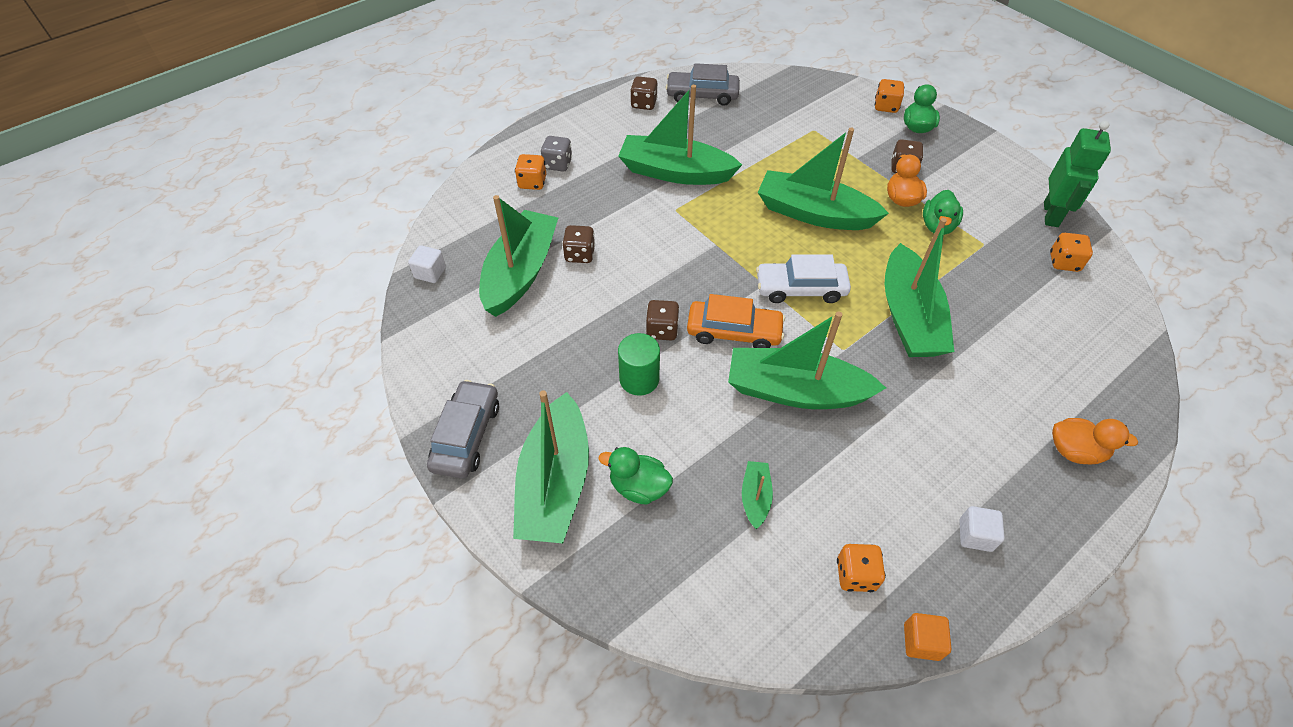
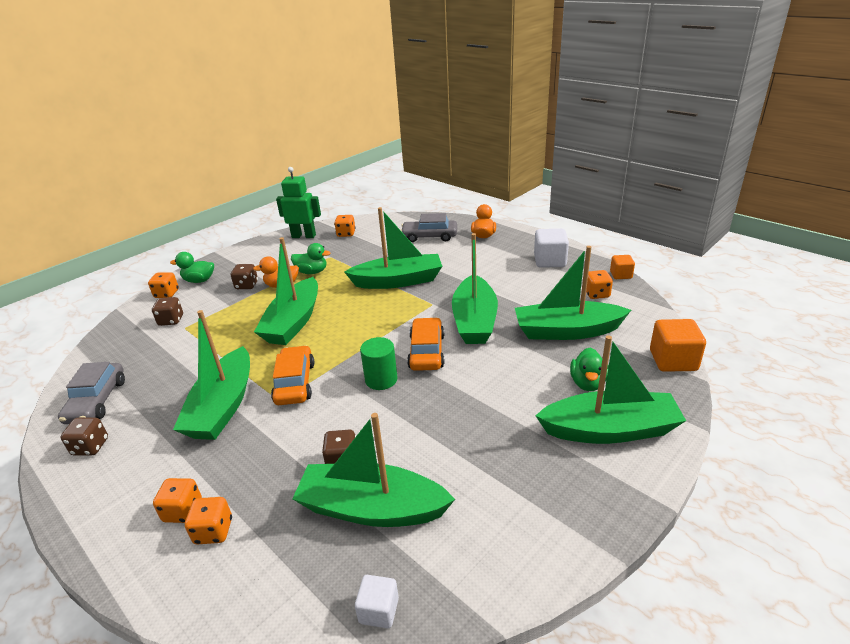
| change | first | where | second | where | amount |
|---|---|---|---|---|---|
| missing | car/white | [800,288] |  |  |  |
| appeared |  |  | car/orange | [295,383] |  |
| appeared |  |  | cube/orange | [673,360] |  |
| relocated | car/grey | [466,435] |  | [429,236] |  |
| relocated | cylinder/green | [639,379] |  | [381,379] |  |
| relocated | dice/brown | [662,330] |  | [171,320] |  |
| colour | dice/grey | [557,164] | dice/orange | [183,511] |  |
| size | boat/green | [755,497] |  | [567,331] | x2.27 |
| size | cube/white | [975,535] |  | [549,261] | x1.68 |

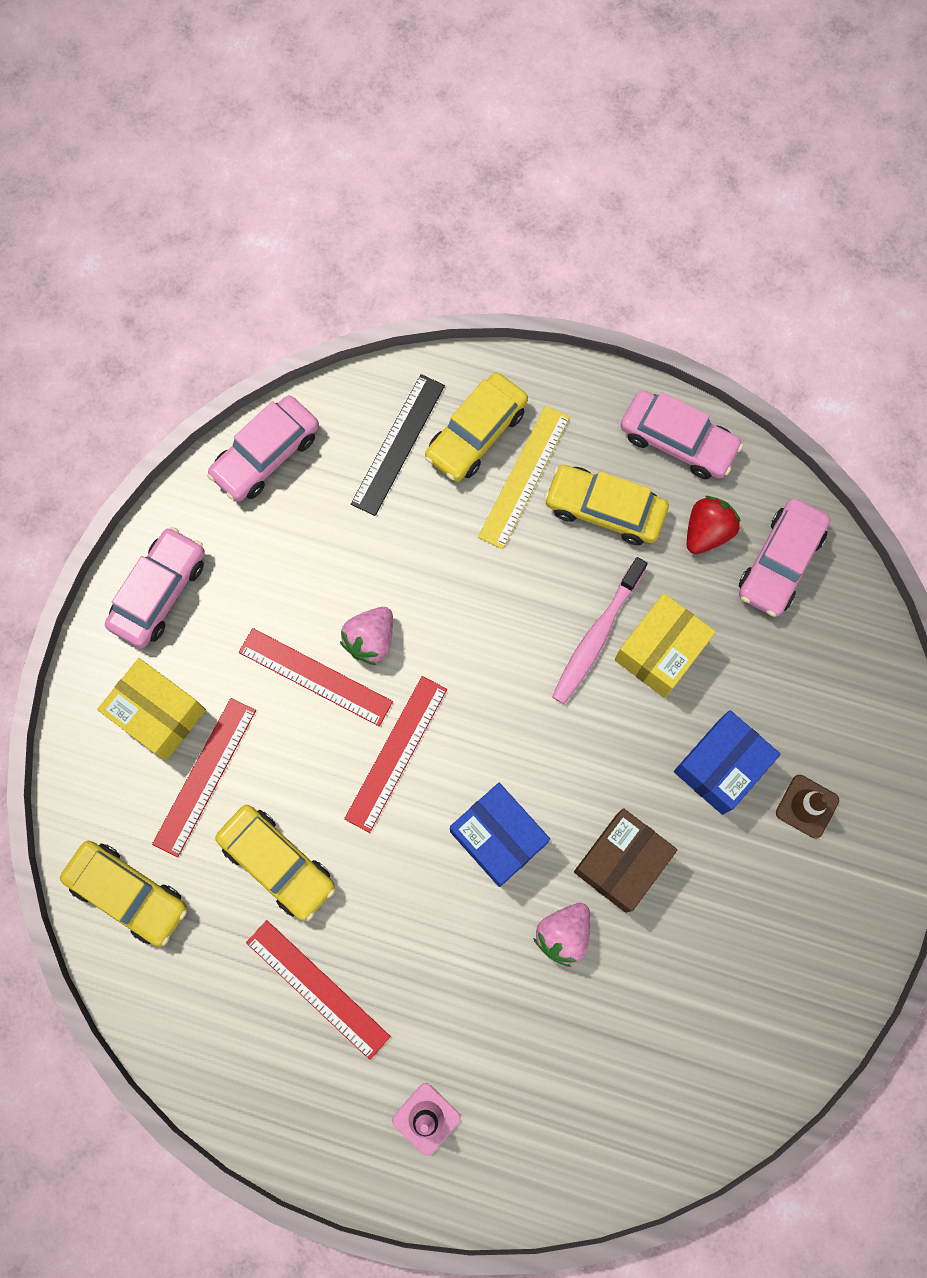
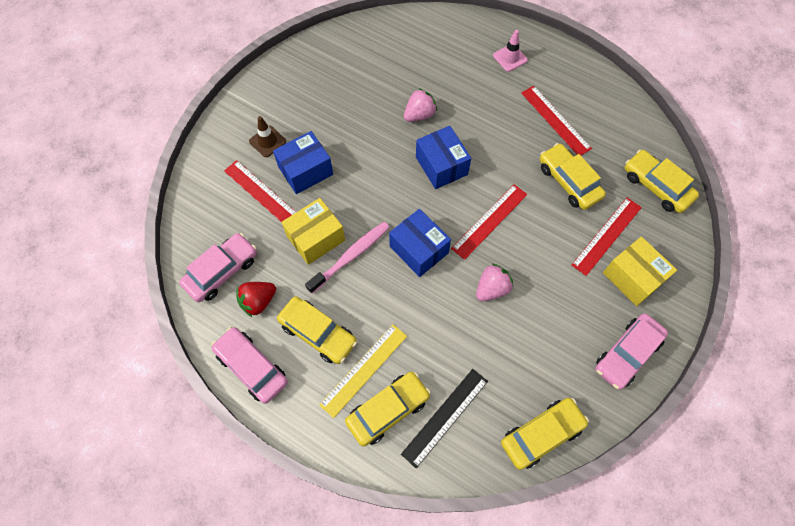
| change | first | where | second | where | amount |
|---|---|---|---|---|---|
| missing | box/brown | [621,862] |  |  |  |
| appeared |  |  | box/blue | [419,249] |  |
| relocated | ruler/red | [315,677] |  | [262,194] |  |
| colour | car/pink | [266,455] | car/yellow | [541,434] |  |

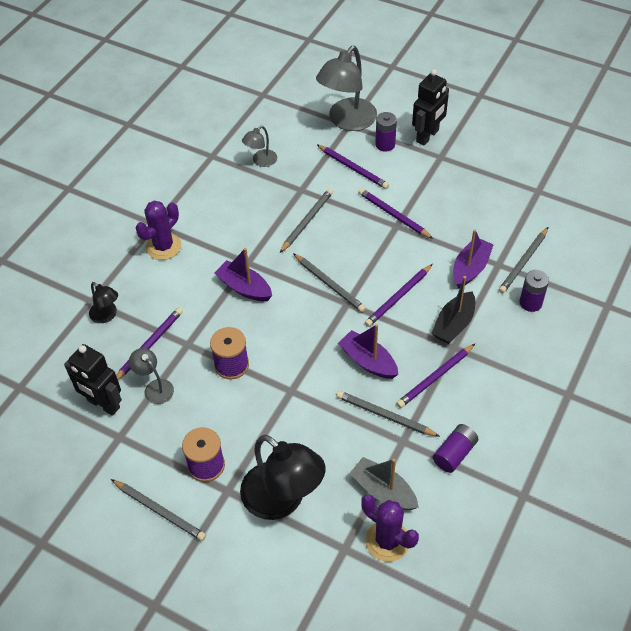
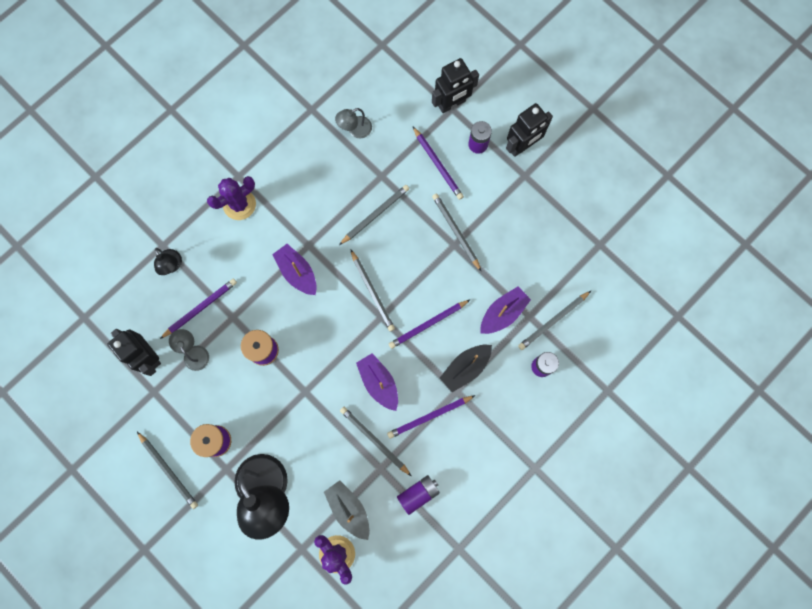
| change | first | where | second | where | amount |
|---|---|---|---|---|---|
| exchanged | lamp/grey | [347,121] | robot/black | [452,104] |  |
| colour | pencil/purple | [393,215] | pencil/grey | [456,232] |  |

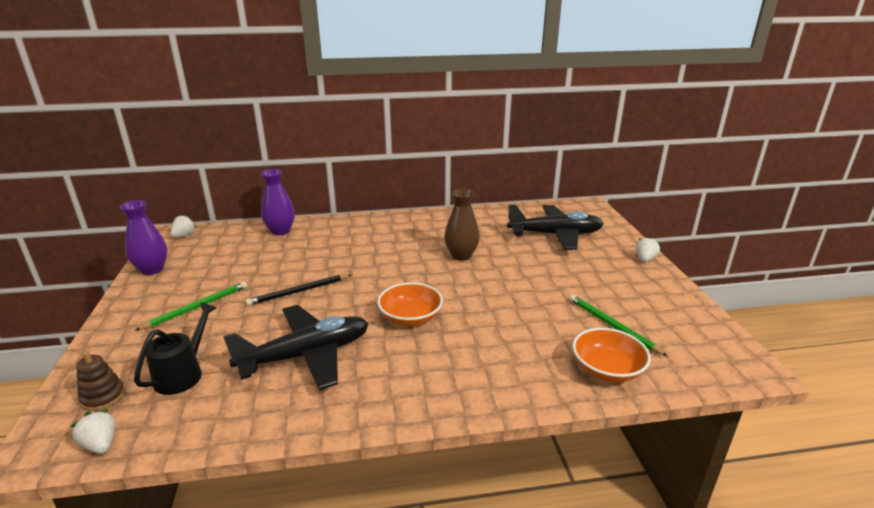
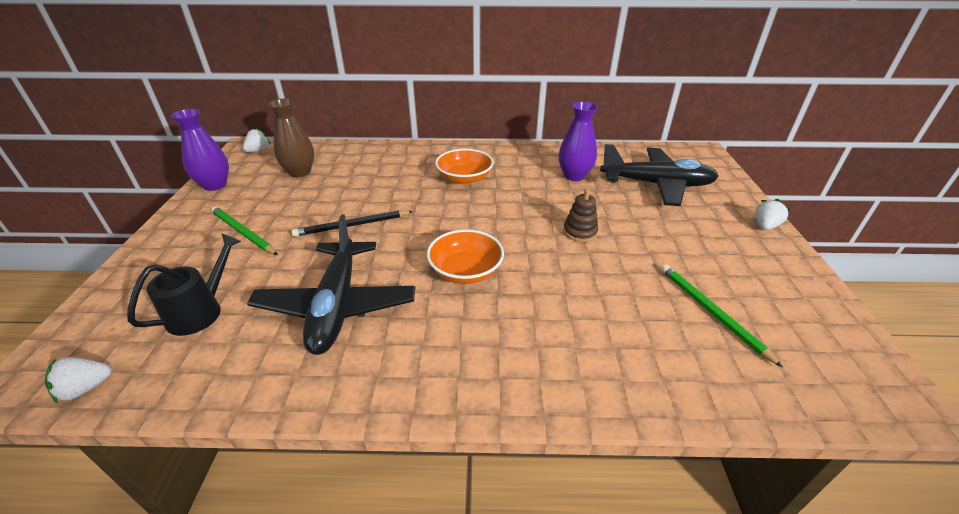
| change | first | where | second | where | amount |
|---|---|---|---|---|---|
| relocated | stacking toy/brown | [103,397] |  | [580,232] |  |
| relocated | vase/purple | [280,231] |  | [574,176] |  |
| relocated | vase/brown | [461,255] |  | [300,172] |  |
| relocated | bowl/orange | [607,369] |  | [464,178] |  |
| spun | strawberry/white | [100,444] |  | [85,388] | 90 degrees counterclockwise |
| spun | pencil/green | [197,307] |  | [243,232] | 105 degrees counterclockwise |
| spun | plane/black | [306,355] |  | [337,305] | 105 degrees clockwise |

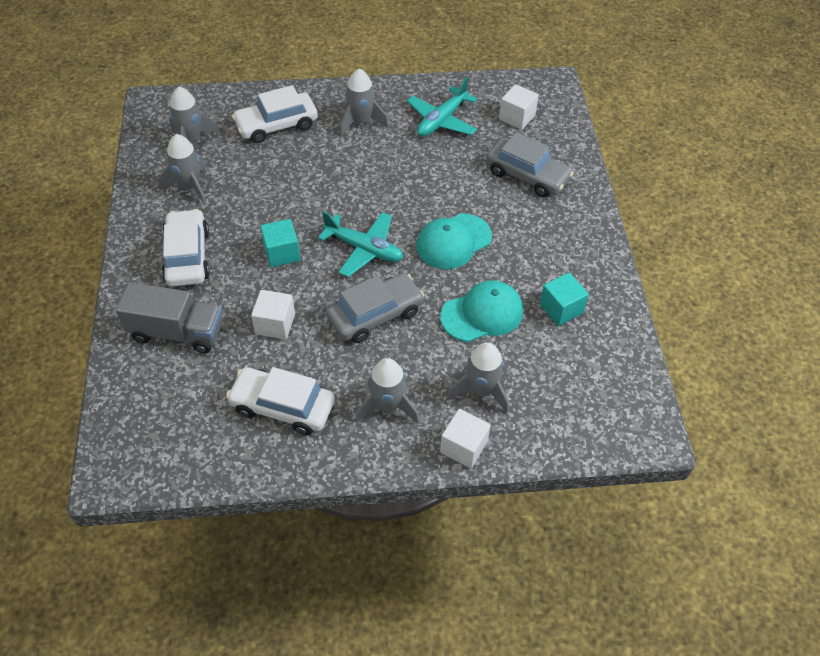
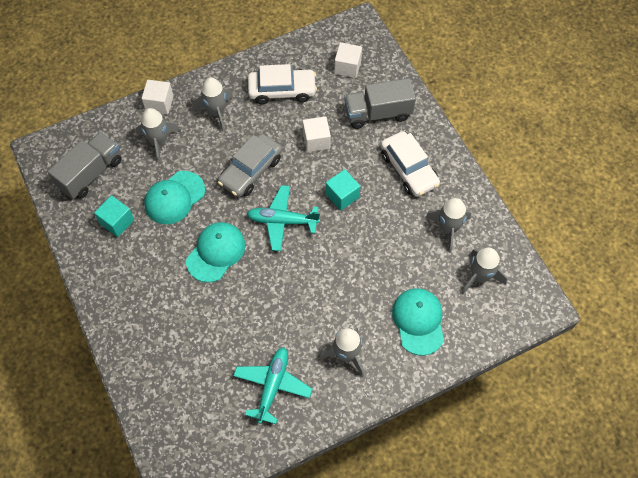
| change | first | where | second | where | amount |
|---|---|---|---|---|---|
| missing | car/grey | [527,175] |  |  |  |
| appeared |  |  | truck/grey | [90,173] |  |
| relocated | cube/white | [517,117] |  | [347,67] |  |
| exchanged | car/white | [276,125] | cap/turquoise | [418,321] |  |

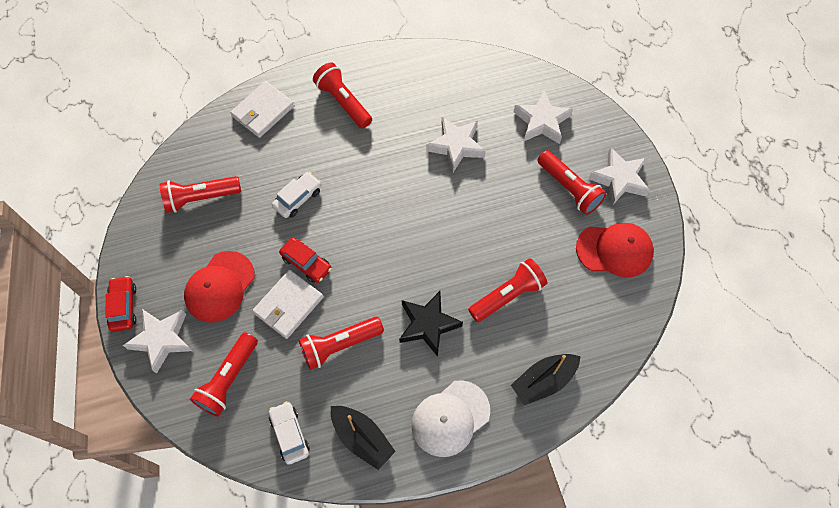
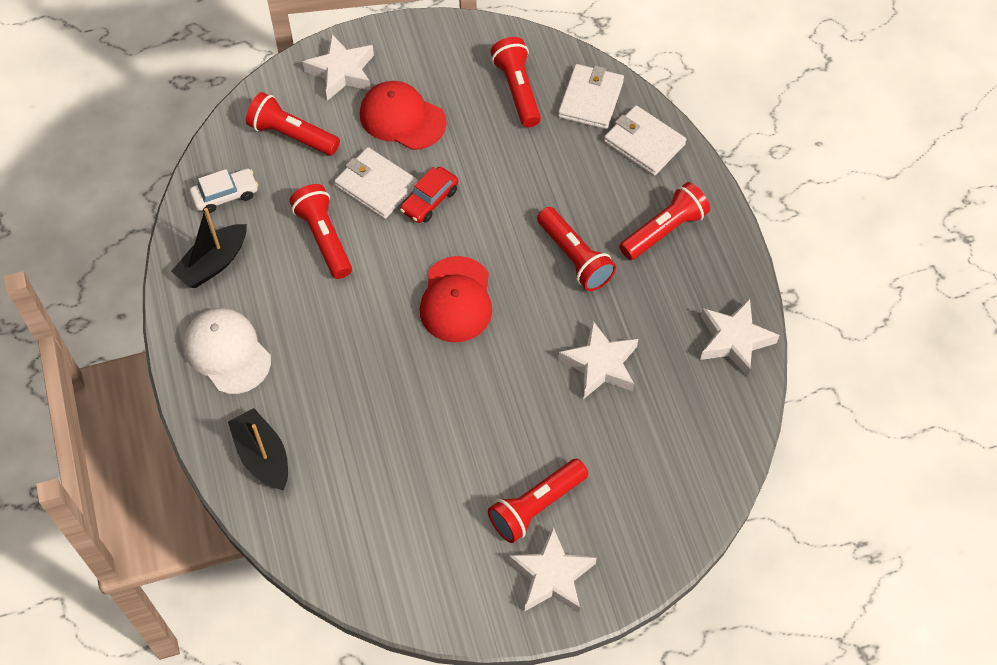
| change | first | where | second | where | amount |
|---|---|---|---|---|---|
| missing | car/red | [123,307] |  |  |  |
| missing | car/white | [298,198] |  |  |  |
| missing | star/black | [428,325] |  |  |  |
| appeared |  |  | wallet/white | [591,99] |  |
| relocated | flashlight/red | [508,295] |  | [575,258] |  |
| relocated | star/white | [541,122] |  | [734,340] |  |
| relocated | cap/red | [614,250] |  | [456,300] |  |

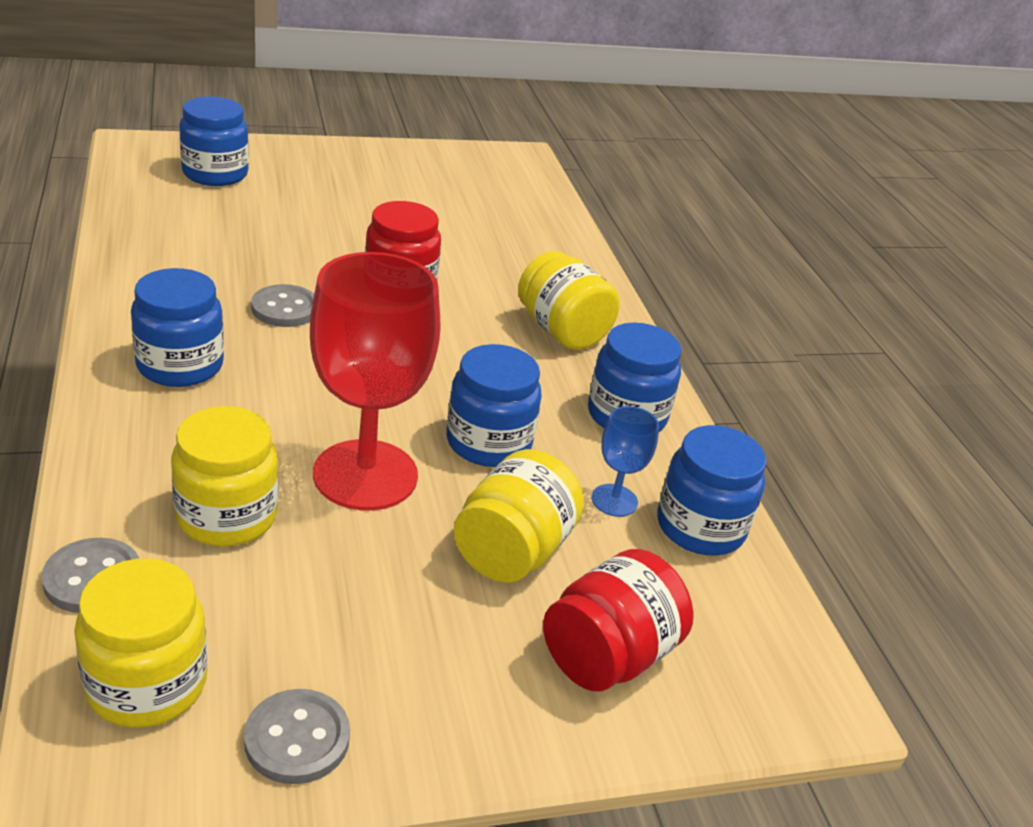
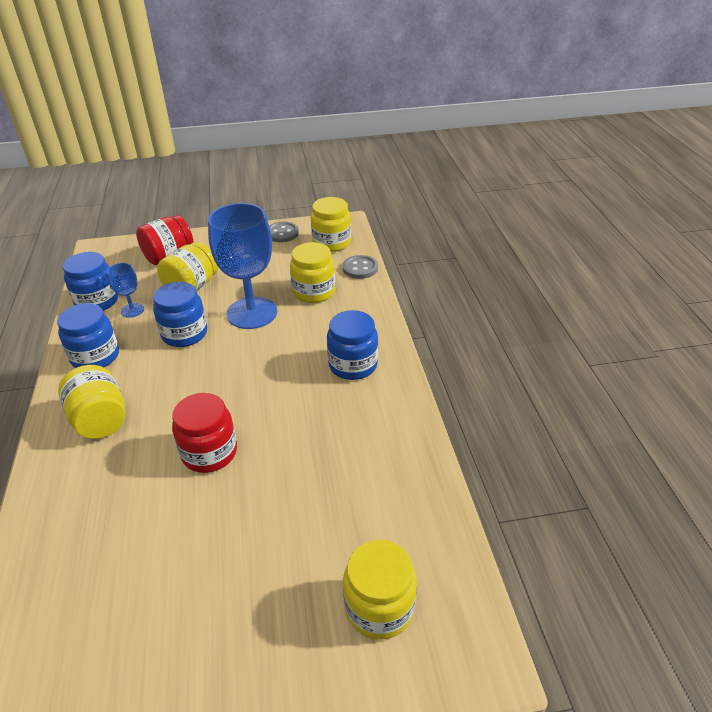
| change | first | where | second | where | amount |
|---|---|---|---|---|---|
| missing | button/grey | [285,308] |  |  |  |
| colour | jar/blue | [215,174] | jar/yellow | [379,607] |  |
| colour | goblet/red | [365,475] | goblet/blue | [252,313] |  |

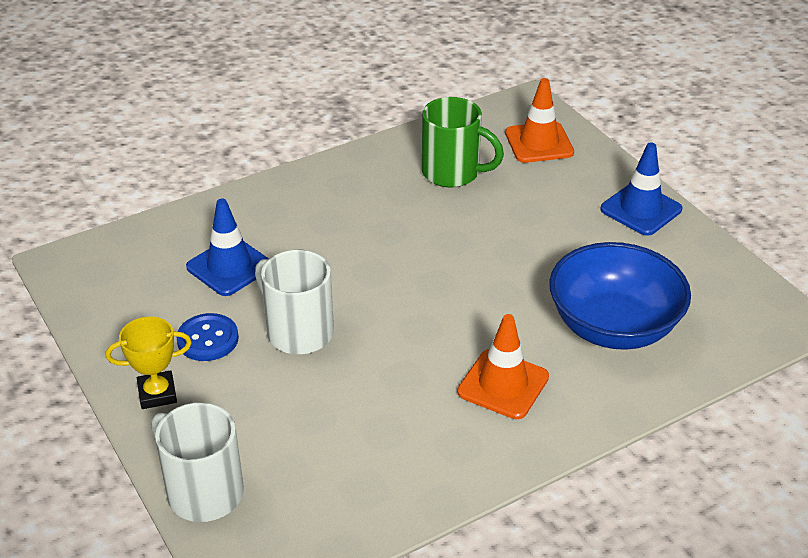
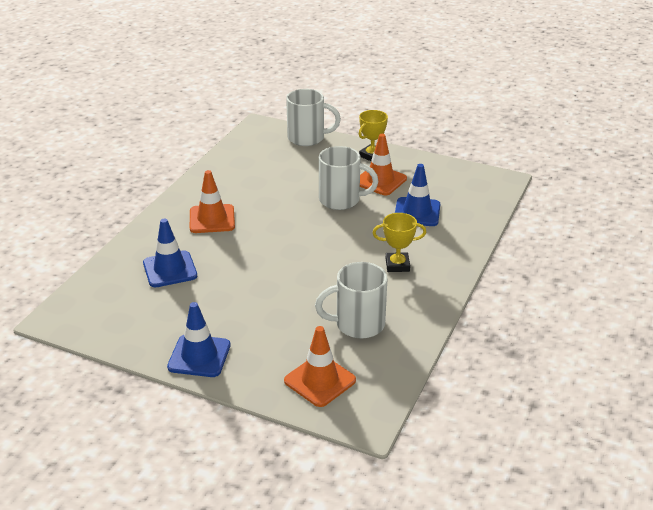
| change | first | where | second | where | amount |
|---|---|---|---|---|---|
| appeared |  |  | trophy/yellow | [397,265] |  |
| exchanged | button/blue | [208,339] | traffic cone/orange | [380,180] |  |
| exchanged | bowl/blue | [613,327] | traffic cone/blue | [170,269] |  |
| colour | mug/green | [453,173] | mug/white | [358,324] |  |

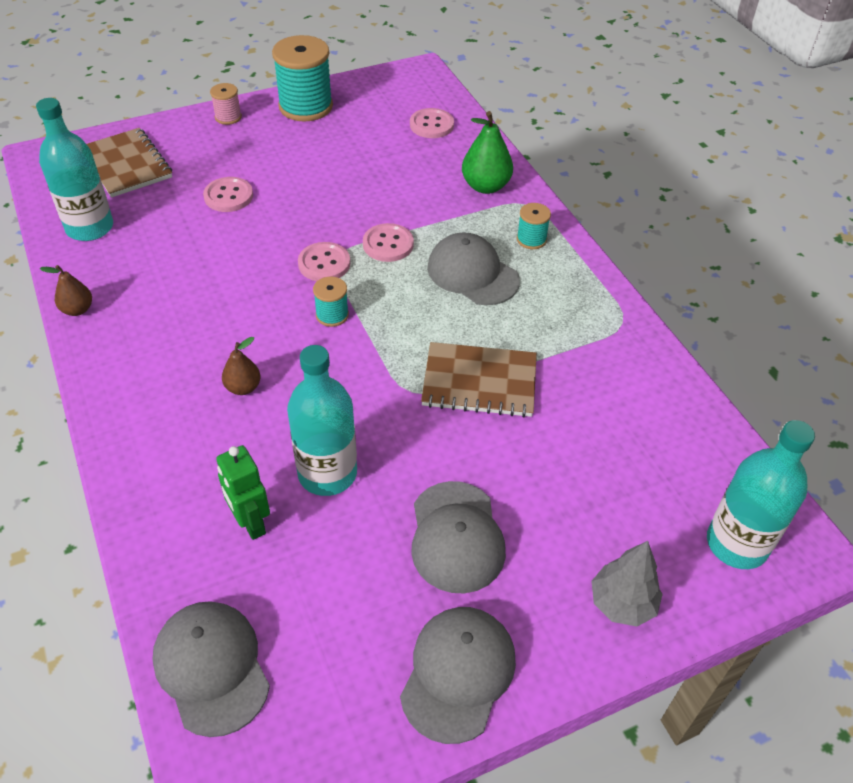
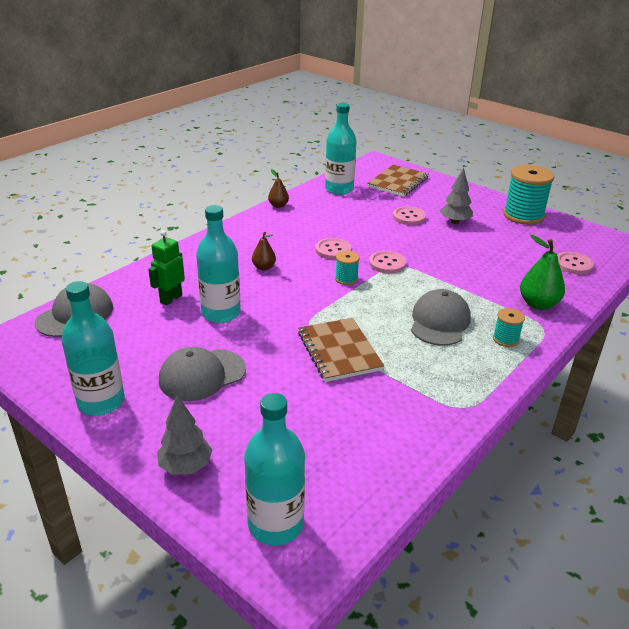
| change | first | where | second | where | amount |
|---|---|---|---|---|---|
| missing | spool/pink | [228,117] |  |  |  |
| appeared |  |  | tree/grey | [455,222] |  |
| relocated | button/pink | [388,244] |  | [333,250] |  |
| exchanged | cap/grey | [458,673] | bottle/turquoise | [101,402] |  |

